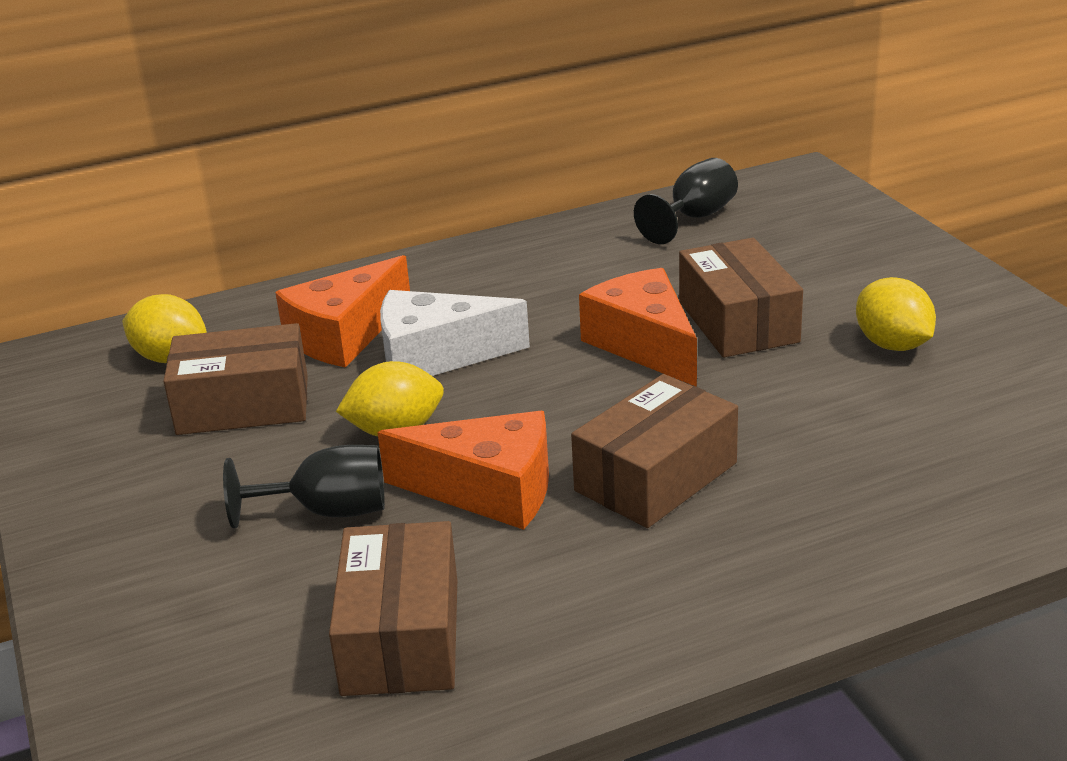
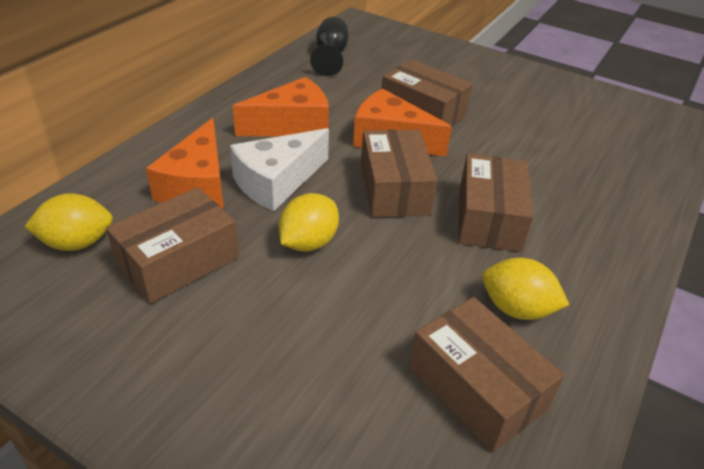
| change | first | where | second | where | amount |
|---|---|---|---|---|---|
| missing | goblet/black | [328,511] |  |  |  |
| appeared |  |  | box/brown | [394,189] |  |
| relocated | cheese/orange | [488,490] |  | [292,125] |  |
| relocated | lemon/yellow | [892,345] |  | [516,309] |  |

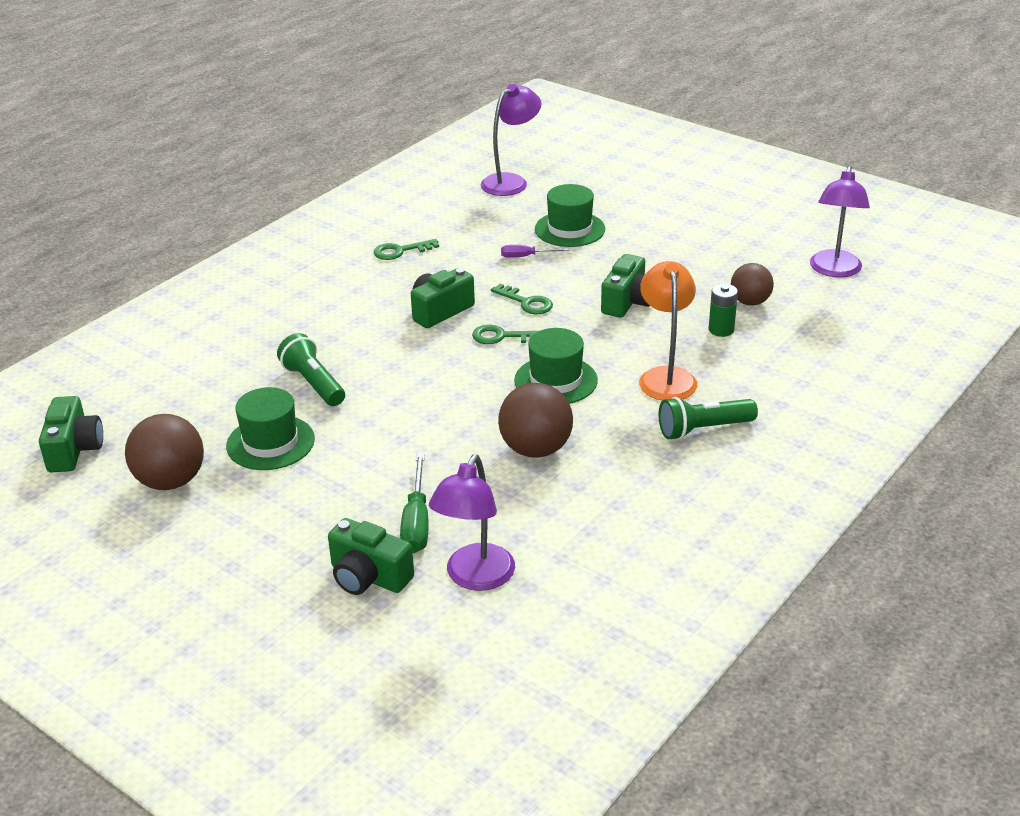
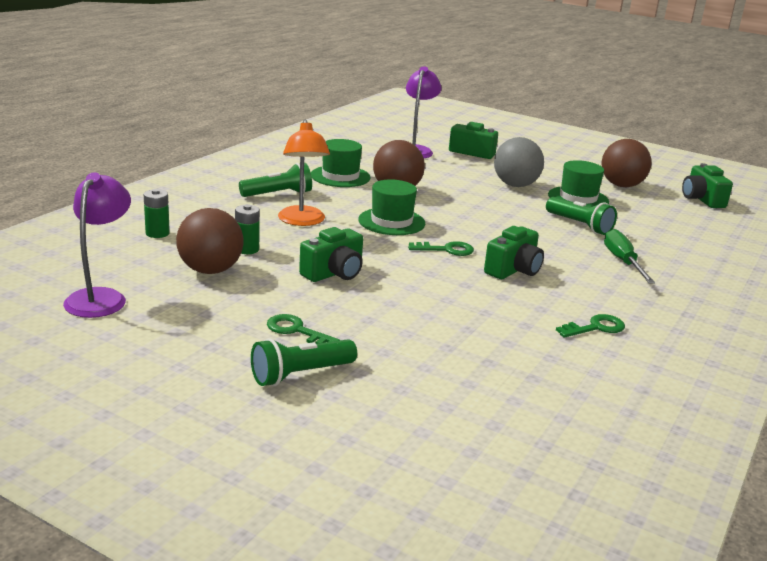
| change | first | where | second | where | amount |
|---|---|---|---|---|---|
| missing | lamp/purple | [511,181] |  |  |  |
| missing | screwdriver/purple | [526,256] |  |  |  |
| appeared |  |  | battery/green | [157,233] |  |
| appeared |  |  | flashlight/green | [300,374] |  |
| appeared |  |  | ball/grey | [515,185] |  |
| relocated | screwdriver/green | [416,522] |  | [622,261] |  |
| relocated | key/green | [526,302] |  | [296,331] |  |
| relocated | hat/green | [570,229] |  | [340,176] |  |
| spun | camera/green | [628,302] |  | [334,273] | 150 degrees counterclockwise |
| size | ball/brown | [750,302] |  | [210,270] | x1.52 |

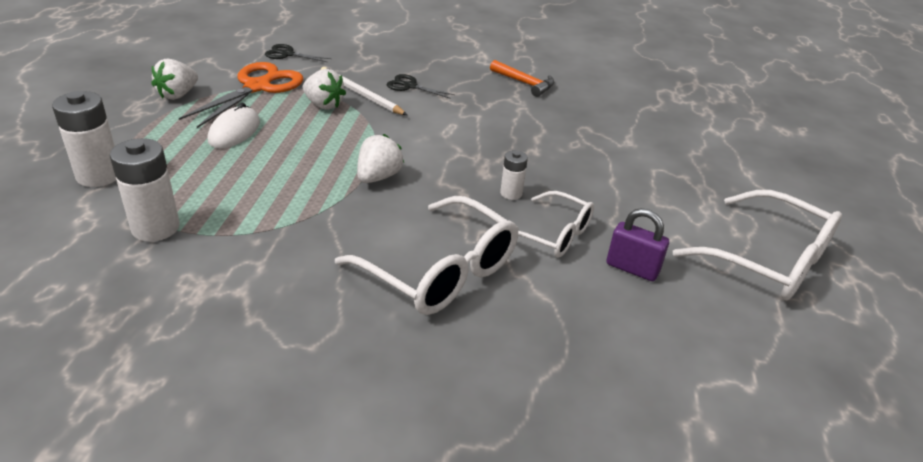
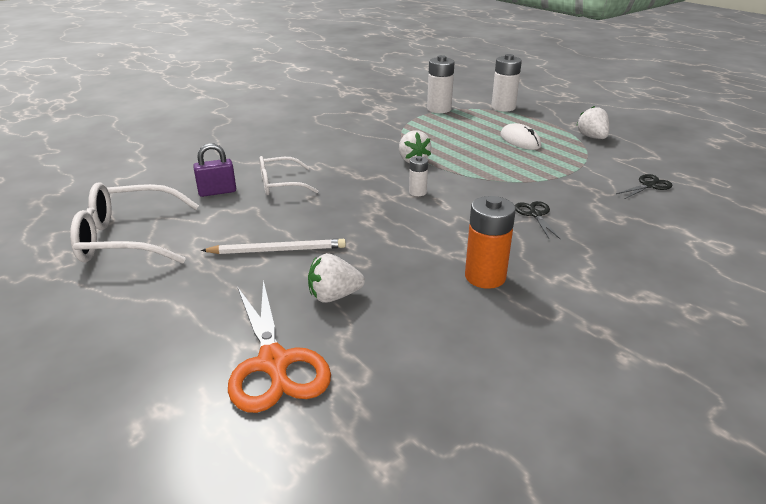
| change | first | where | second | where | amount |
|---|---|---|---|---|---|
| missing | glasses/white | [441,272] |  |  |  |
| relocated | scissors/orange | [257,87] |  | [274,363] |  |
| relocated | strawberry/white | [323,105] |  | [334,296] |  |
| relocated | pencil/white | [361,94] |  | [277,250] |  |
| relocated | battery/white | [511,193] |  | [417,192] |  |
| exchanged | hammer/orange | [525,83] | battery/orange | [485,277] |  |
| spun | scissors/black | [410,86] |  | [535,214] | 75 degrees counterclockwise |

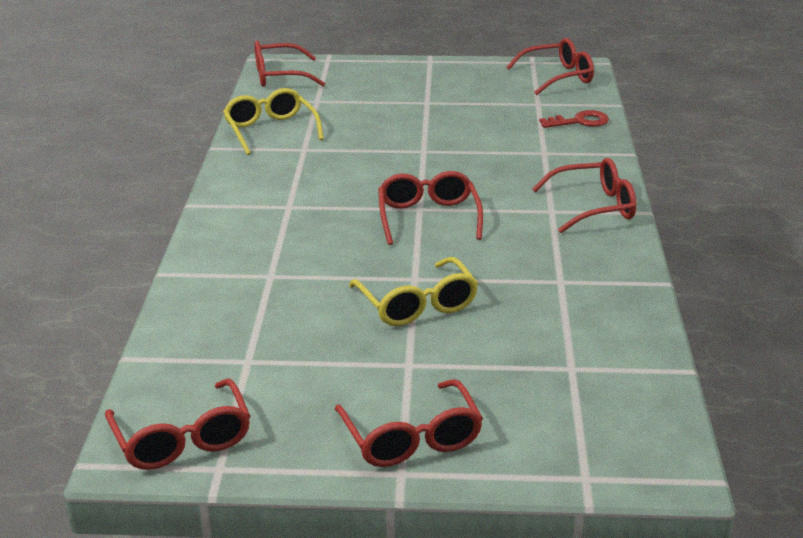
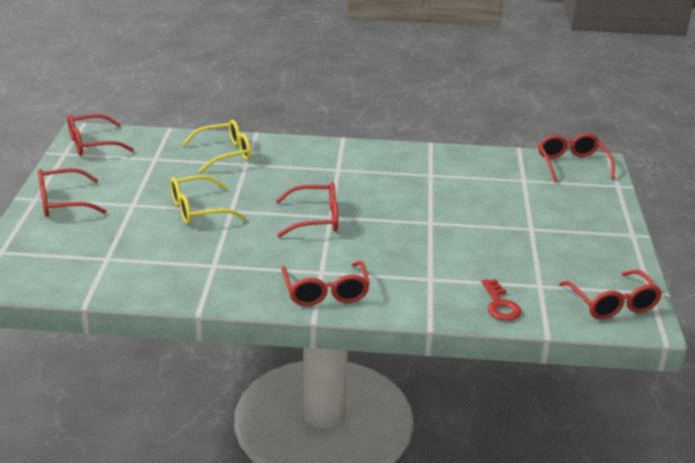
| change | first | where | second | where | amount |
|---|---|---|---|---|---|
| relocated | glasses/yellow | [270,131] |  | [224,154] |  |

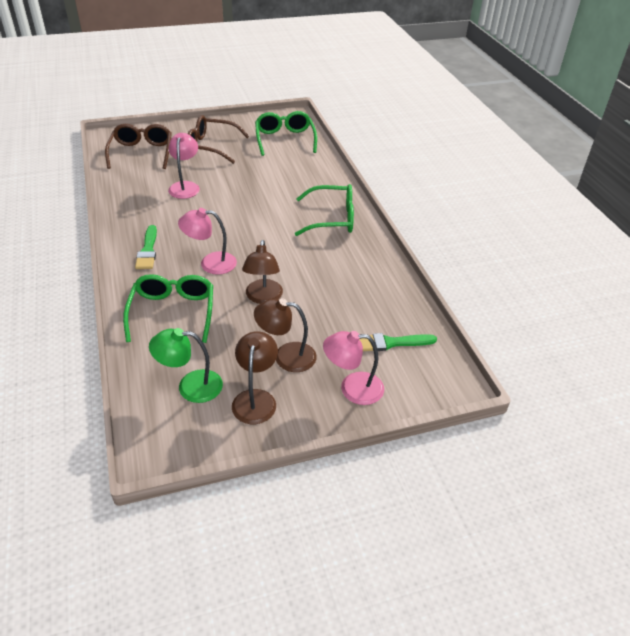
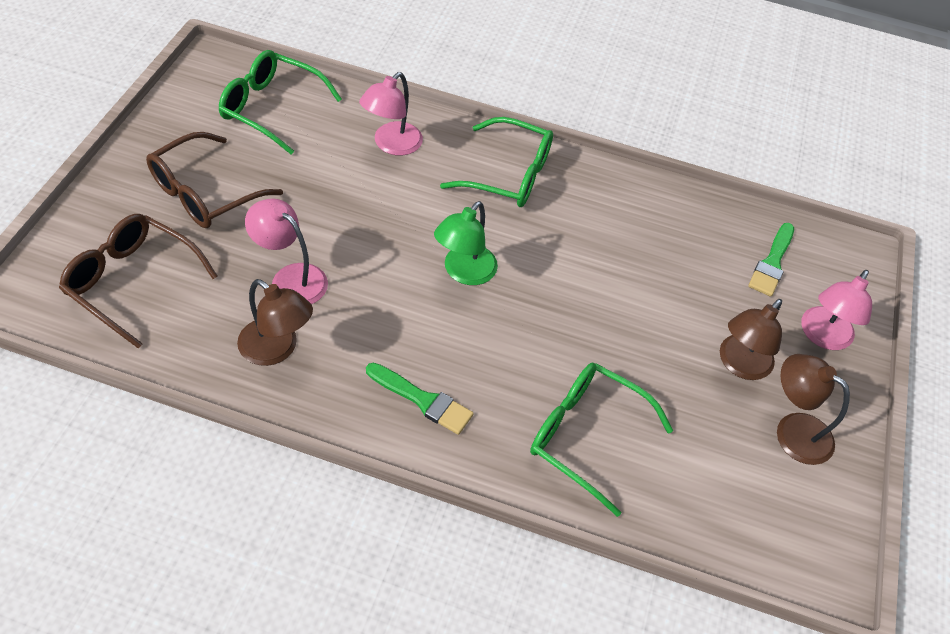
| change | first | where | second | where | amount |
|---|---|---|---|---|---|
| relocated | lamp/green | [190,386] |  | [464,272] |  |
| relocated | lamp/pink | [210,263] |  | [391,145] |  |
| relocated | lamp/brown | [263,297] |  | [276,349] |  |
| spun | glasses/green | [332,219] |  | [509,175] | 75 degrees clockwise |

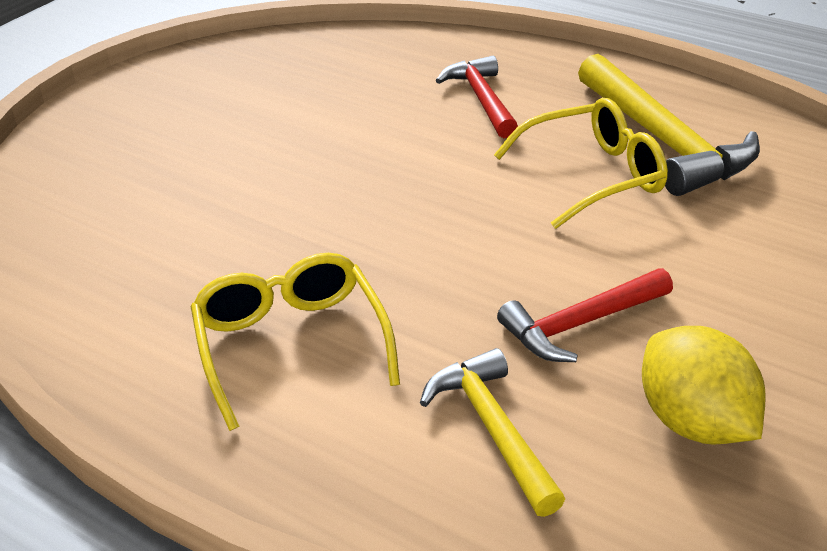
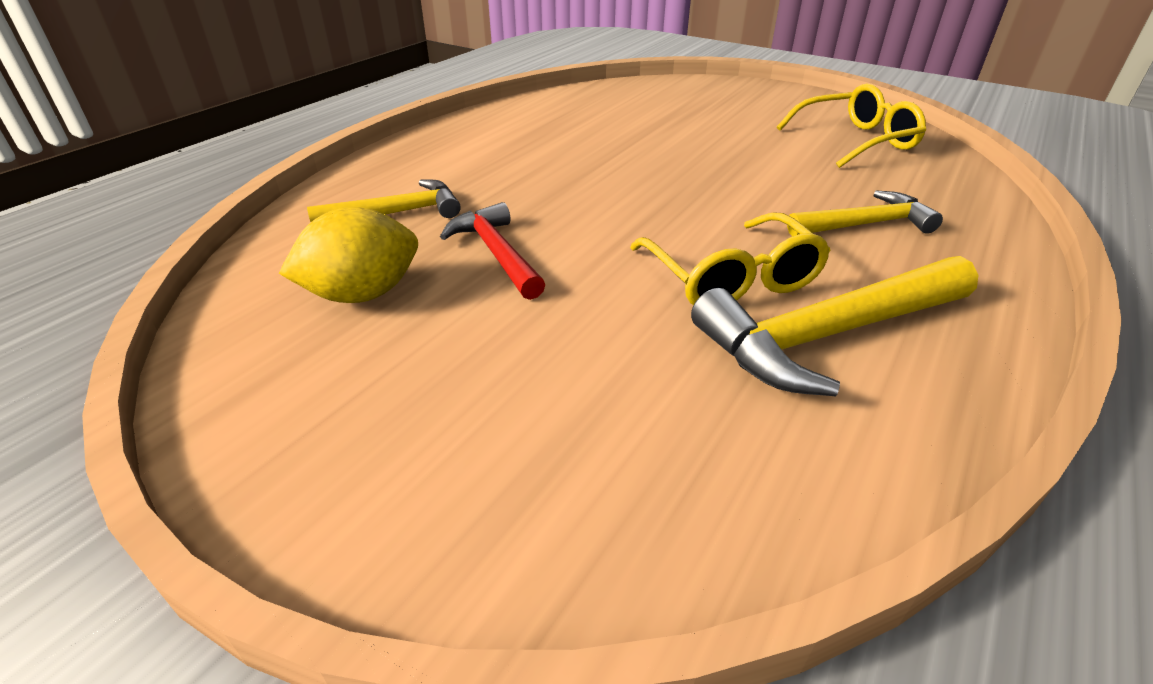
| change | first | where | second | where | amount |
|---|---|---|---|---|---|
| relocated | glasses/yellow | [291,344] |  | [856,140] |  |
| colour | hammer/red | [482,99] | hammer/yellow | [865,224] |  |

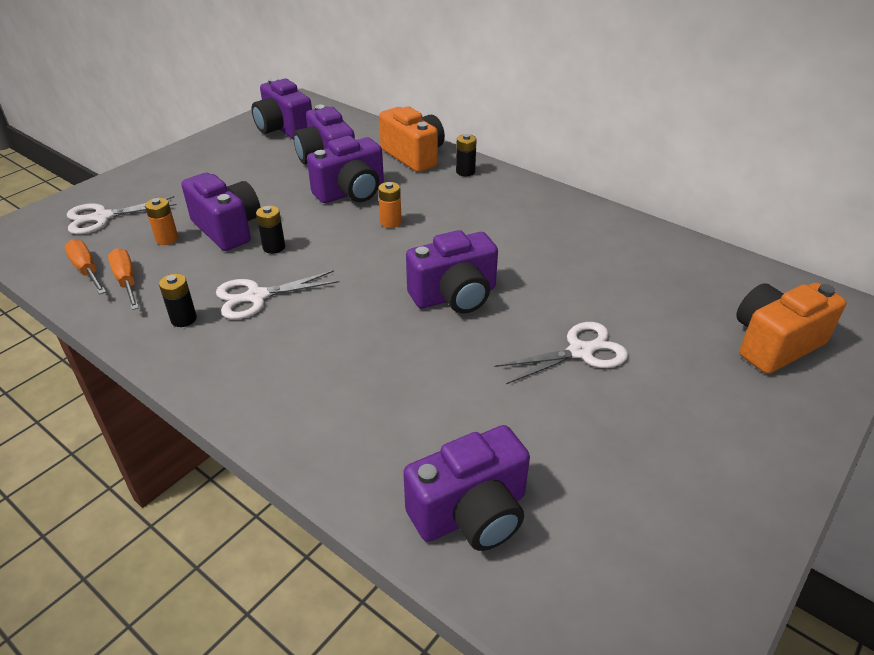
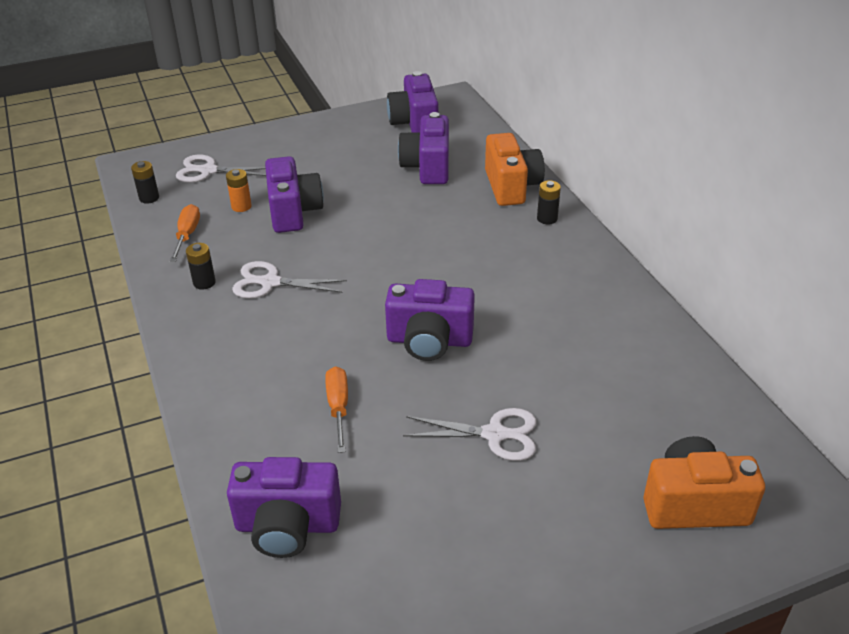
| change | first | where | second | where | amount |
|---|---|---|---|---|---|
| missing | camera/purple | [351,192] |  |  |  |
| missing | battery/orange | [391,222] |  |  |  |
| relocated | screwdriver/orange | [86,270] |  | [338,407] |  |
| relocated | battery/black | [274,247] |  | [149,198] |  |

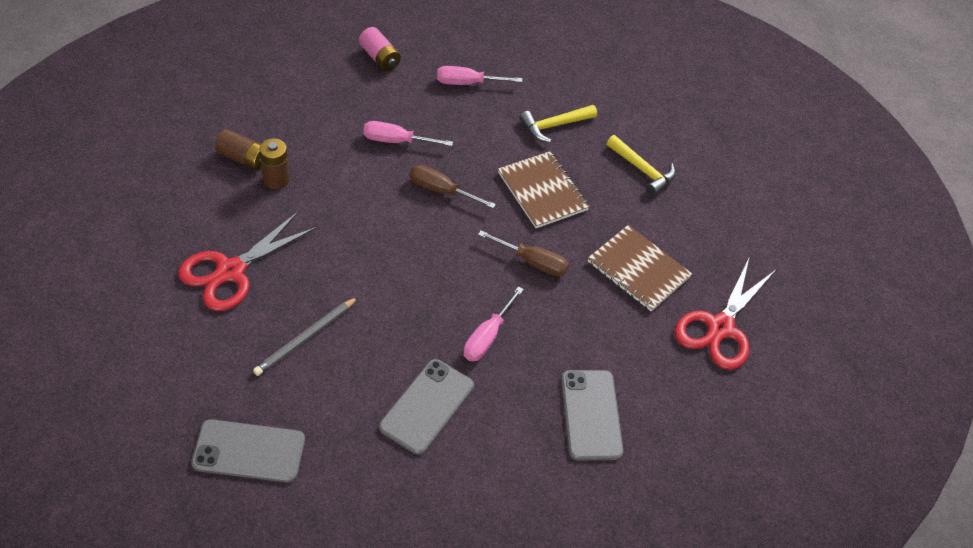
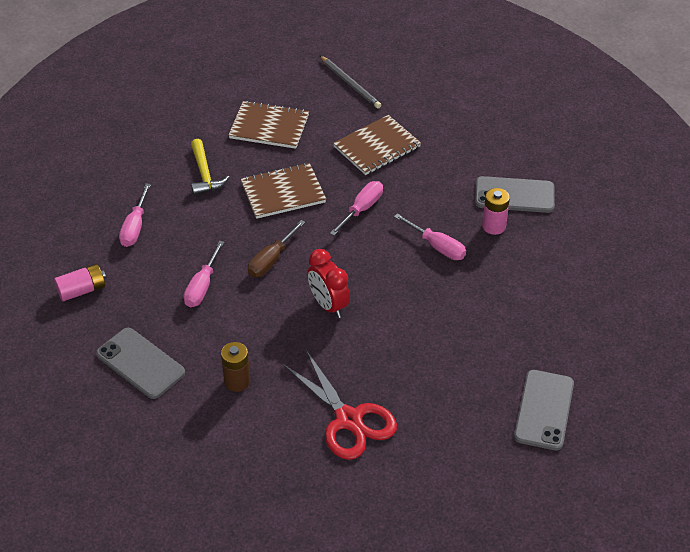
| change | first | where | second | where | amount |
|---|---|---|---|---|---|
| missing | battery/brown | [243,158] |  |  |  |
| missing | scissors/red | [720,328] |  |  |  |
| appeared |  |  | clock/red | [328,305] |  |
| appeared |  |  | battery/pink | [494,226] |  |
| relocated | pencil/grey | [306,338] |  | [350,83] |  |
| relocated | phone/grey | [427,406] |  | [140,363] |  |
| exchanged | hammer/yellow | [643,170] | notebook/brown | [269,126] |  |
| colour | screwdriver/brown | [532,262] | screwdriver/pink | [361,209] |  |

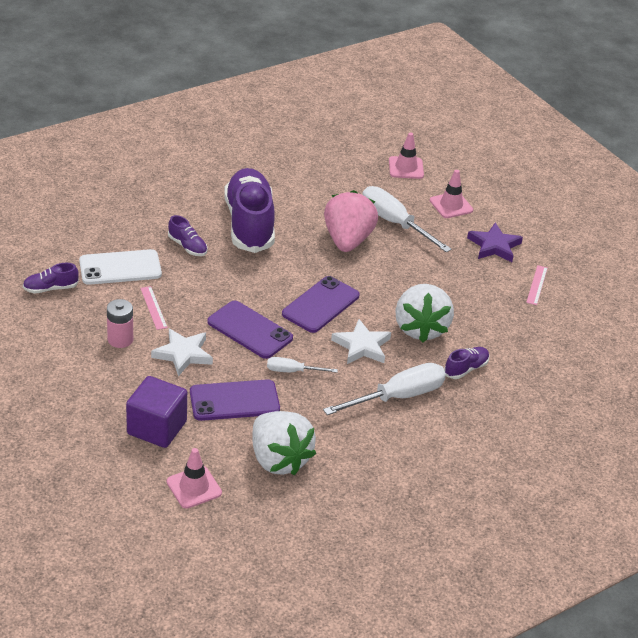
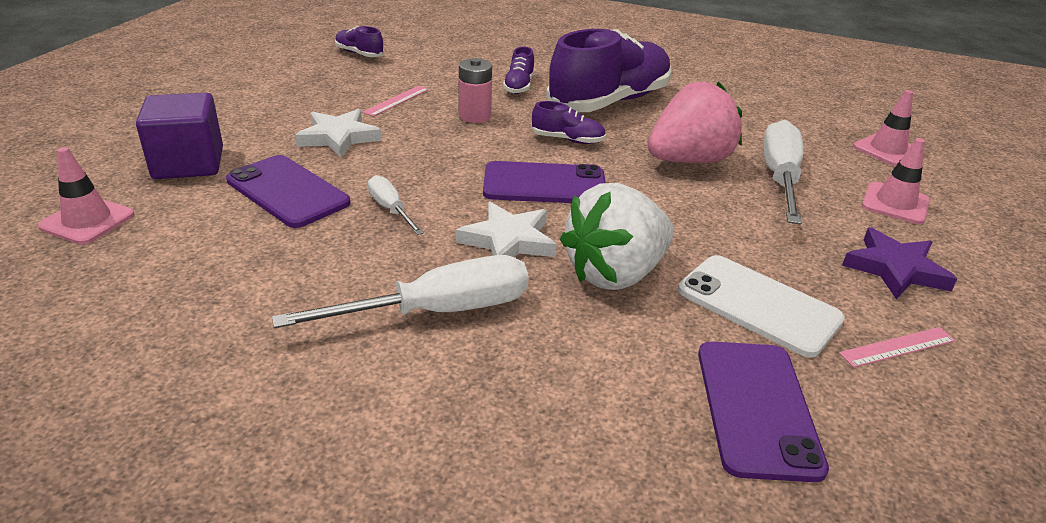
| change | first | where | second | where | amount |
|---|---|---|---|---|---|
| missing | strawberry/white | [279,459] |  |  |  |
| relocated | phone/white | [120,268] |  | [758,305] |  |
| relocated | battery/pink | [120,339] |  | [475,116] |  |
| relocated | phone/purple | [250,330] |  | [757,408] |  |
| relocated | shoe/purple | [466,369] |  | [567,140] |  |
| spun | screwdriver/white | [398,397] |  | [437,311] | 45 degrees counterclockwise |

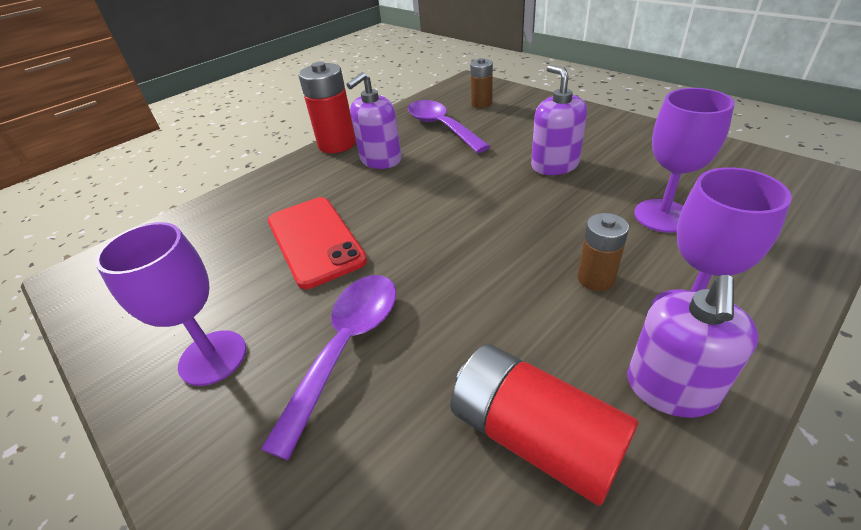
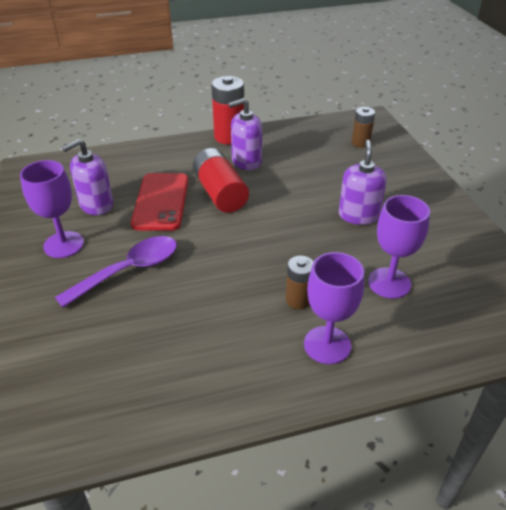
| change | first | where | second | where | amount |
|---|---|---|---|---|---|
| missing | spoon/purple | [441,127] |  |  |  |
| relocated | battery/red | [534,436] |  | [220,193] |  |
| relocated | soap dispenser/purple | [671,388] |  | [96,205] |  |

